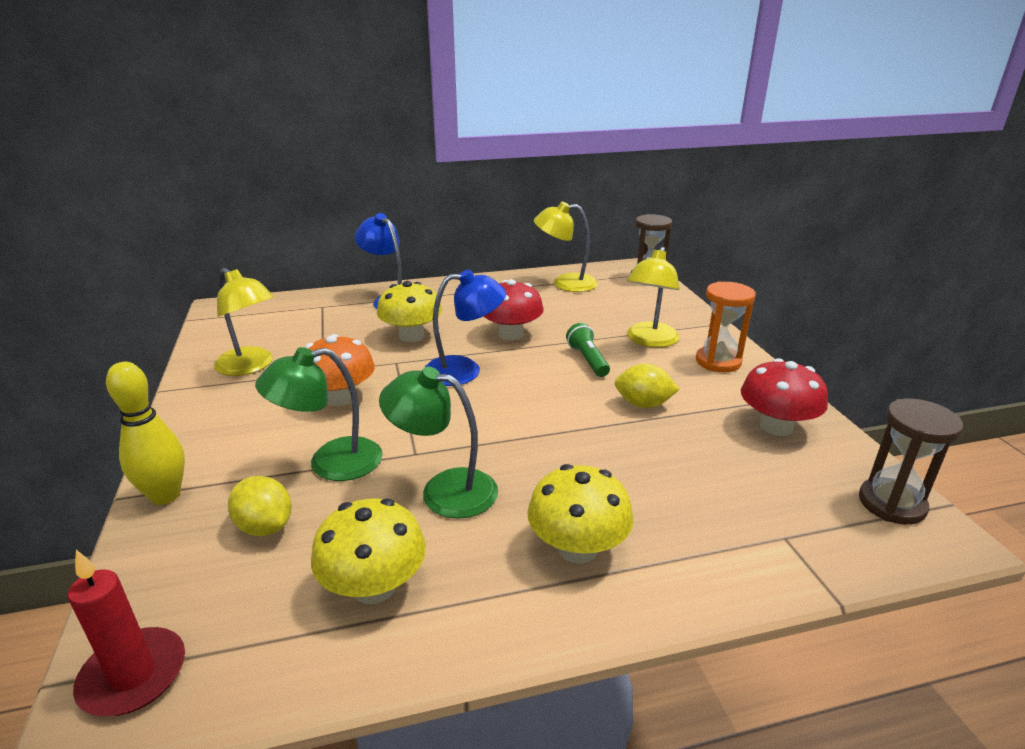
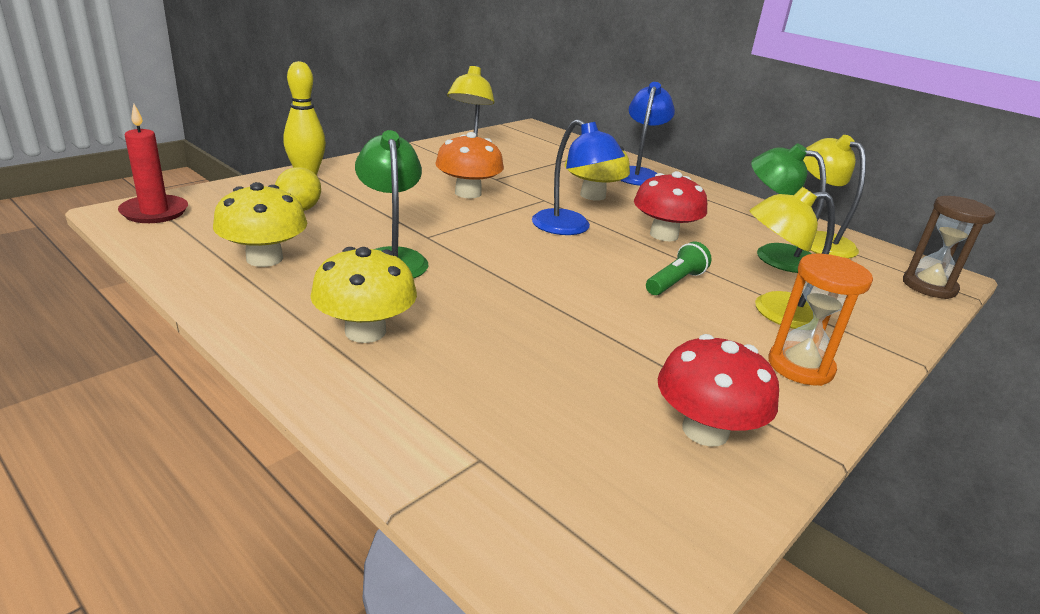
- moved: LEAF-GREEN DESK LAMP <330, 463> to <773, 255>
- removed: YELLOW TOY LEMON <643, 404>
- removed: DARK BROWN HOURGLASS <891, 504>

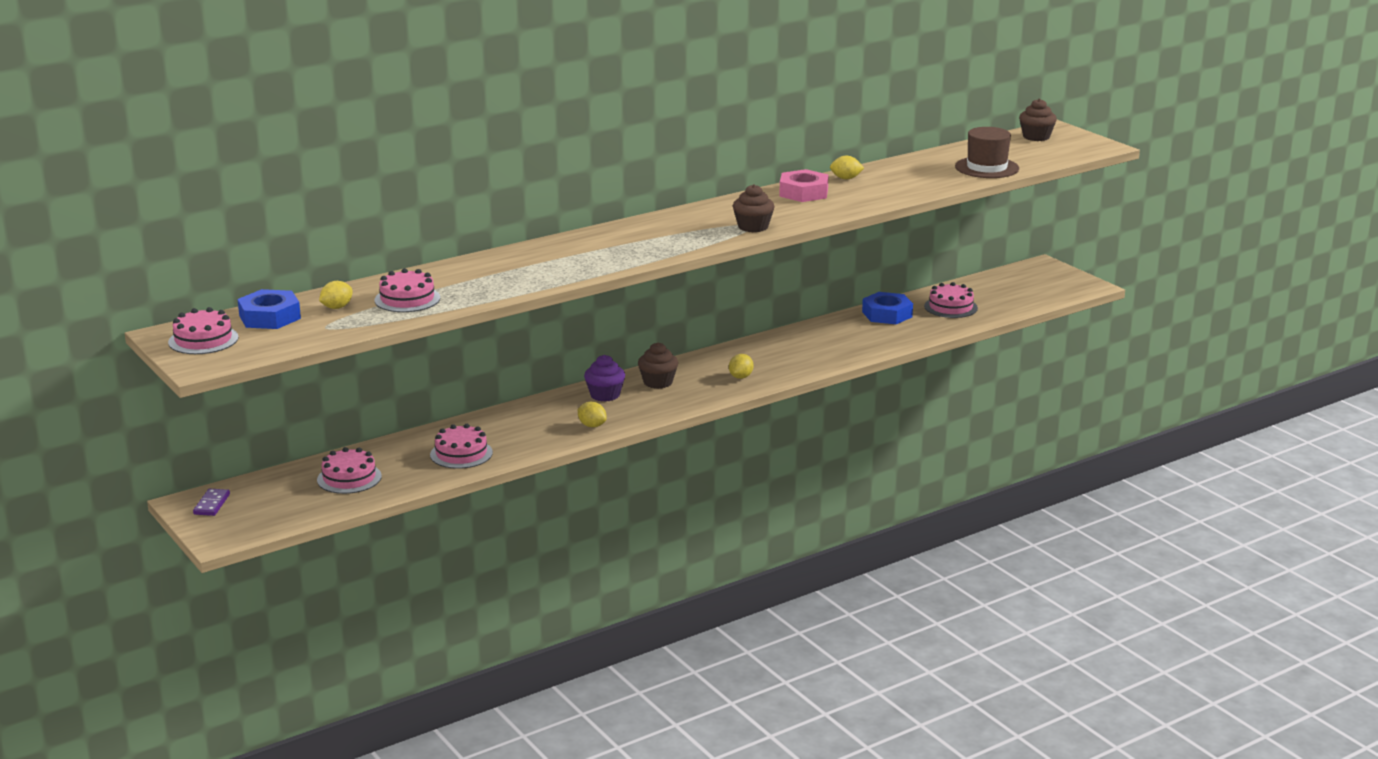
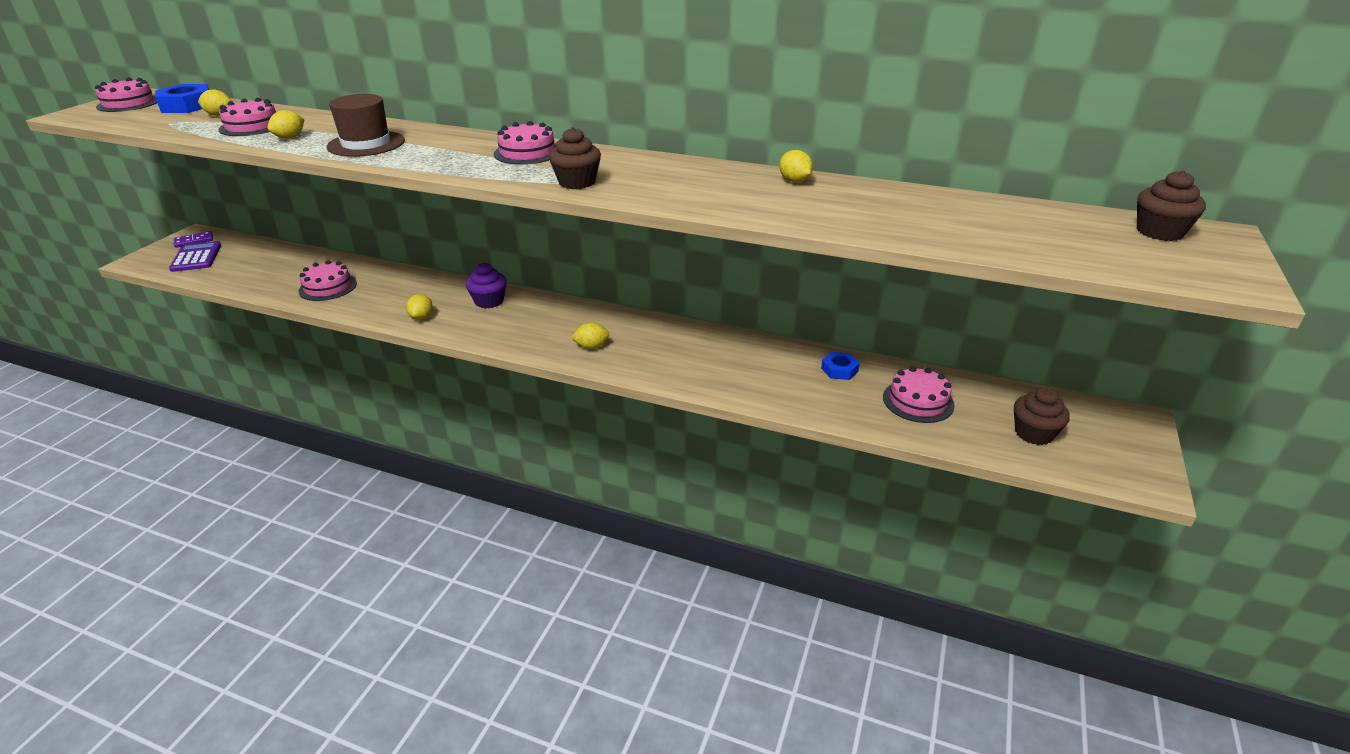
- moved: ROSY GATEAU <349, 478> to <527, 152>
- moved: DARK BROWN MUFFIN <658, 382> to <1034, 433>
- removed: ROSY HEX NUT <803, 192>
- resized: COBALT HEX NUT <887, 314> = <839, 370> x0.59
- moved: DARK BROWN HAT <987, 168> to <366, 144>
- added: PURPLE POCKET CALCULATOR <196, 257>
- added: YELLOW TOY LEMON <290, 137>

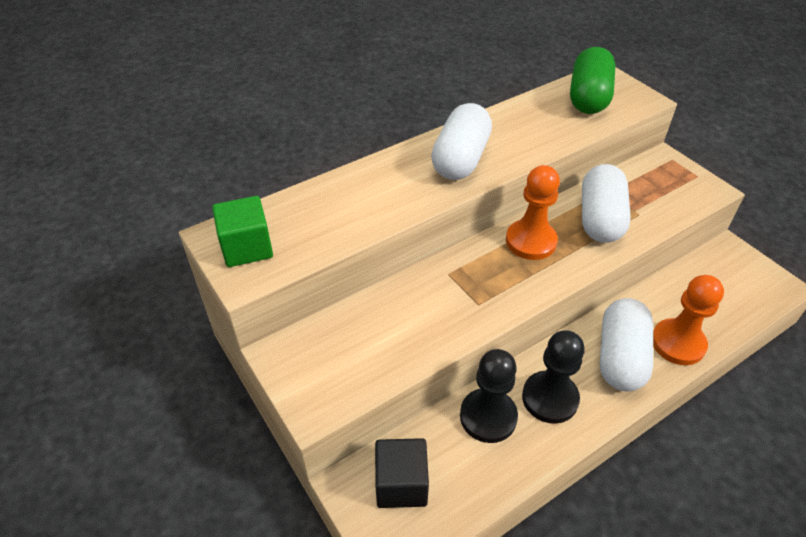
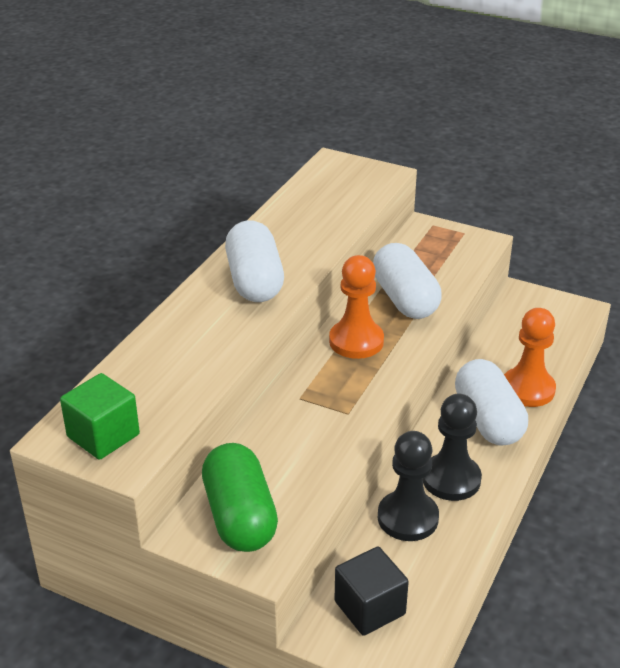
- moved: LEAF-GREEN CAPSULE <588, 97> to <240, 517>

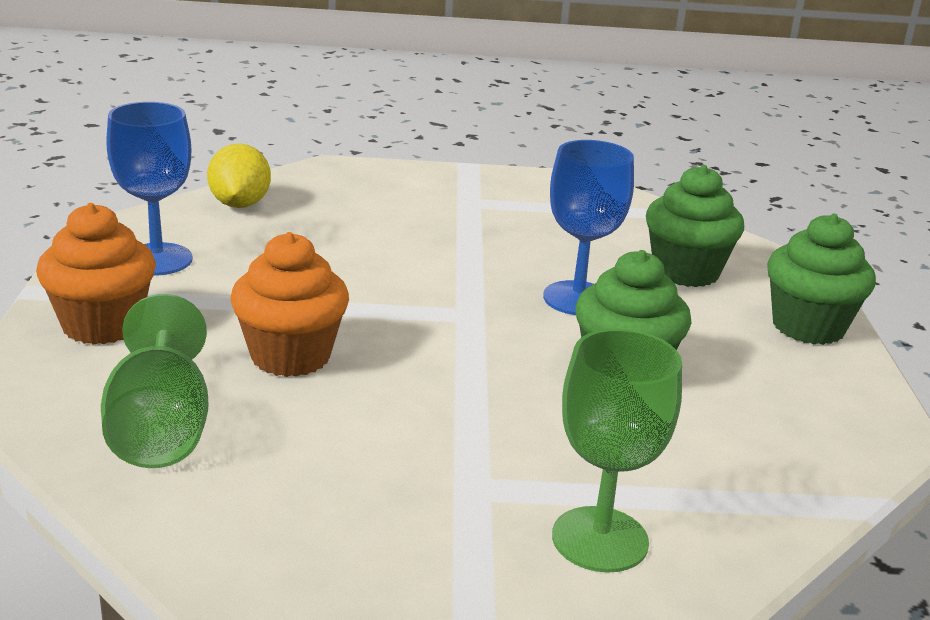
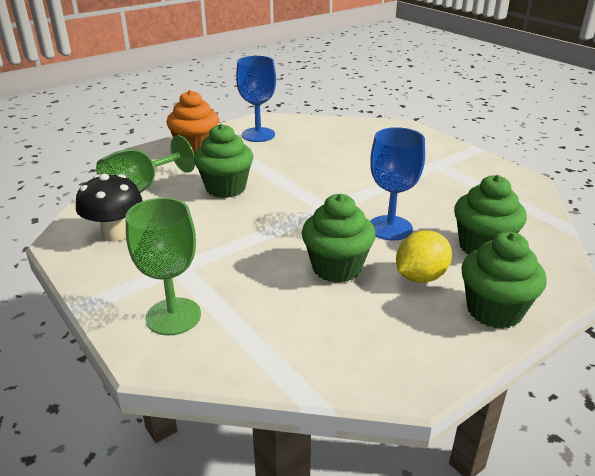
- moved: YELLOW TOY LEMON <239, 204> to <420, 276>
- recoloured: ORANGE-COLOURED MUFFIN <290, 356> to LEAF-GREEN MUFFIN <226, 188>
- added: EBONY MUSHROOM <115, 234>

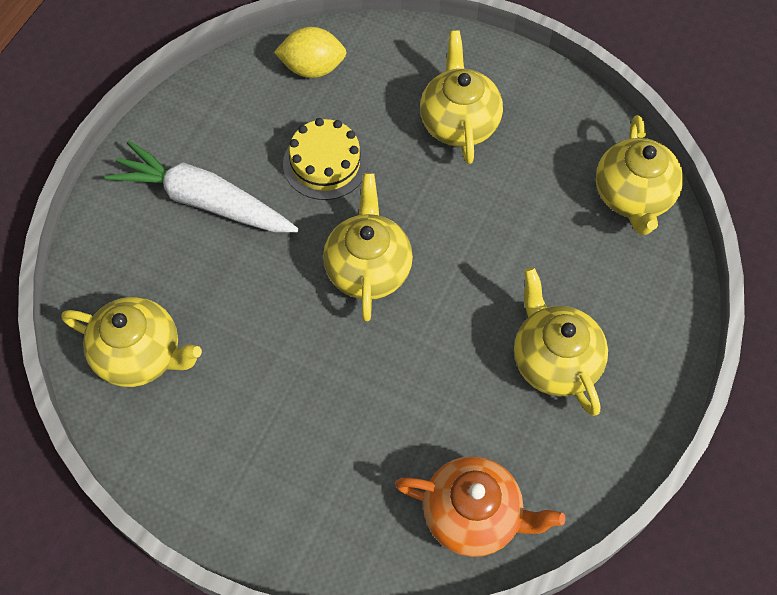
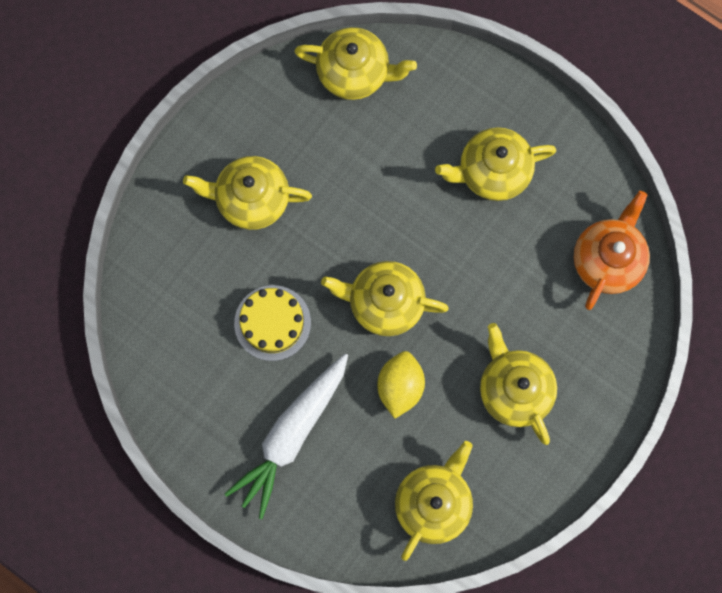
- moved: YELLOW TOY LEMON <312, 68> to <400, 386>
- added: YELLOW CHINA TEAPOT <514, 389>

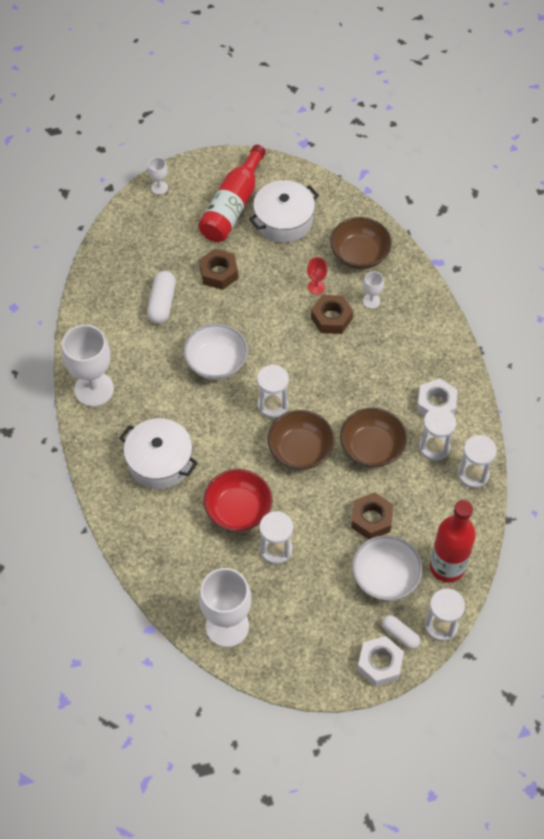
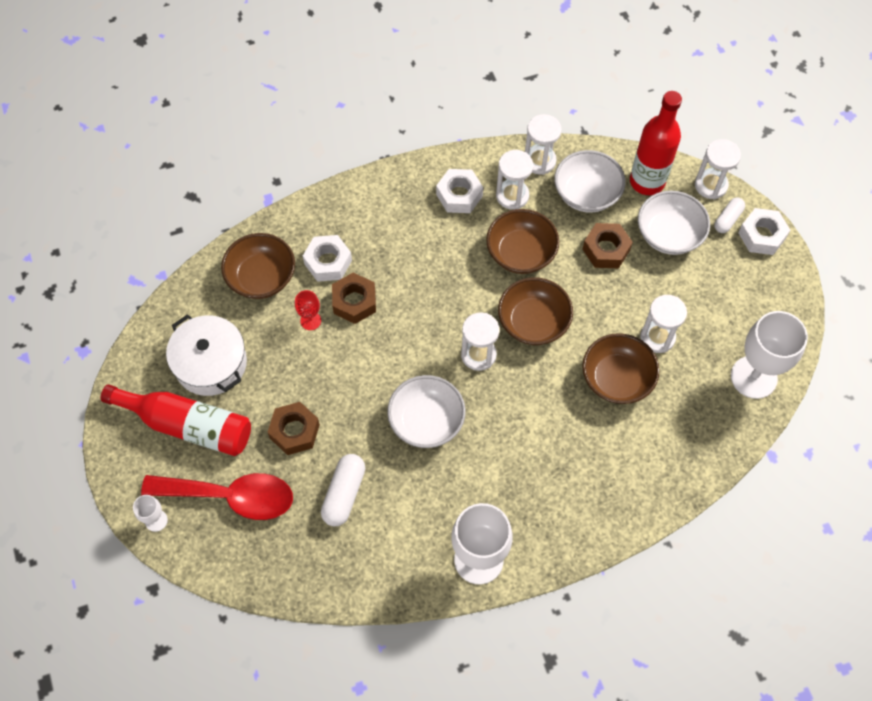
- removed: SNOW-WHITE STOCKPOT <160, 461>
- turned: SNOW-WHITE CAPSULE <162, 303> = <344, 494> 75 degrees counterclockwise
- recoloured: SCARLET DEEP DISH <238, 510> to DARK BROWN DEEP DISH <617, 379>
- replaced: SNOW-WHITE GOBLET <371, 301> to SNOW-WHITE HEX NUT <328, 262>
- added: SCARLET TABLESPOON <231, 496>
- added: SNOW-WHITE DEEP DISH <586, 194>

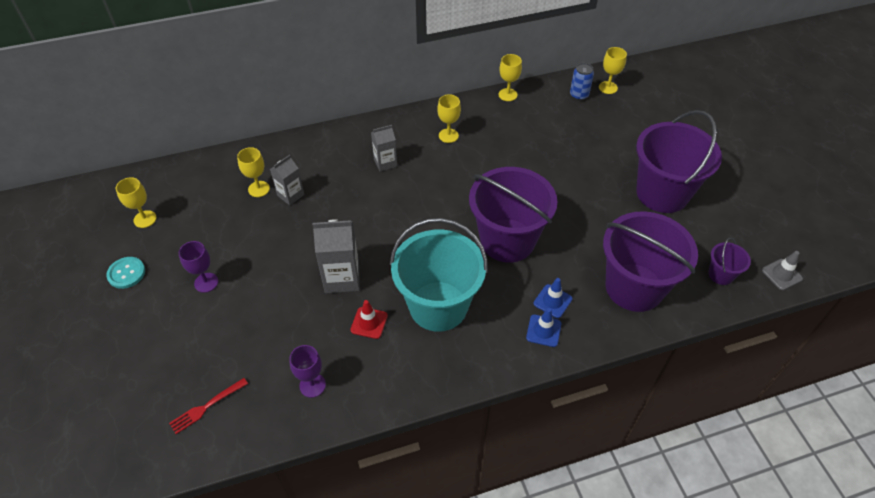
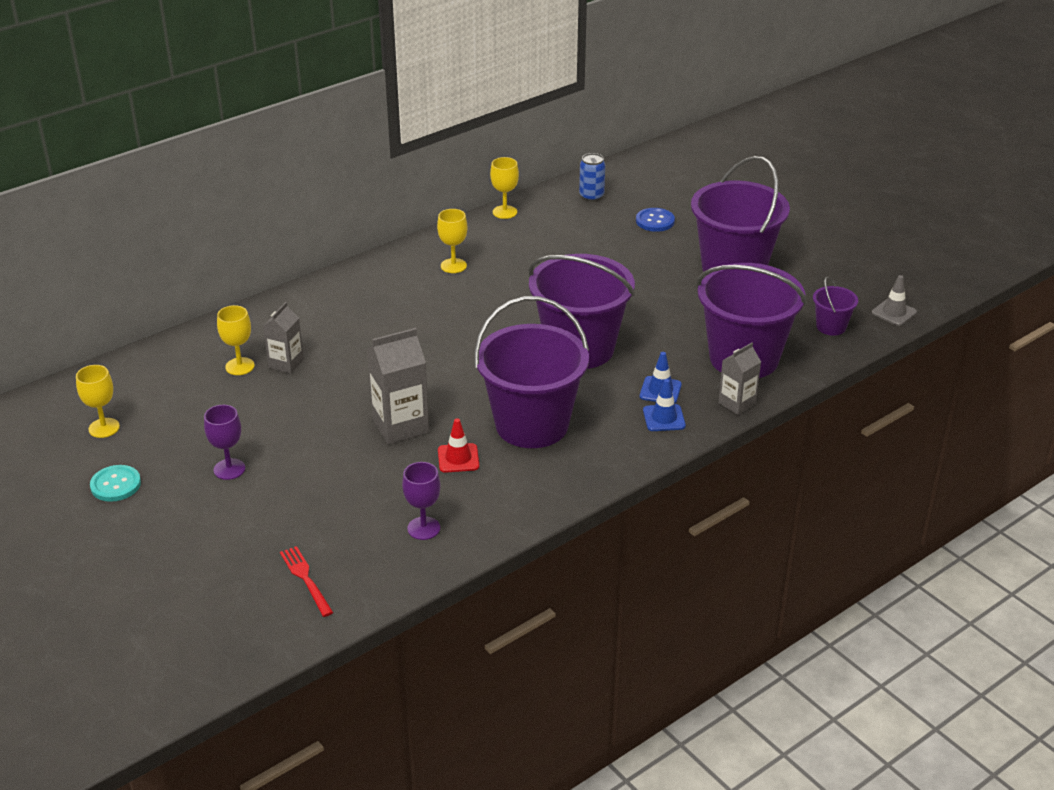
- turned: SCARLET TABLE FORK <206, 407> = <305, 579> 120 degrees clockwise
- moved: ASH-GREY CARTON <385, 163> to <737, 403>
- recoloured: TURQUOISE PAIL <438, 306> to PURPLE PAIL <532, 425>
- removed: YELLOW GOBLET <608, 87>
- added: COBALT SHIRT BUTTON <655, 221>

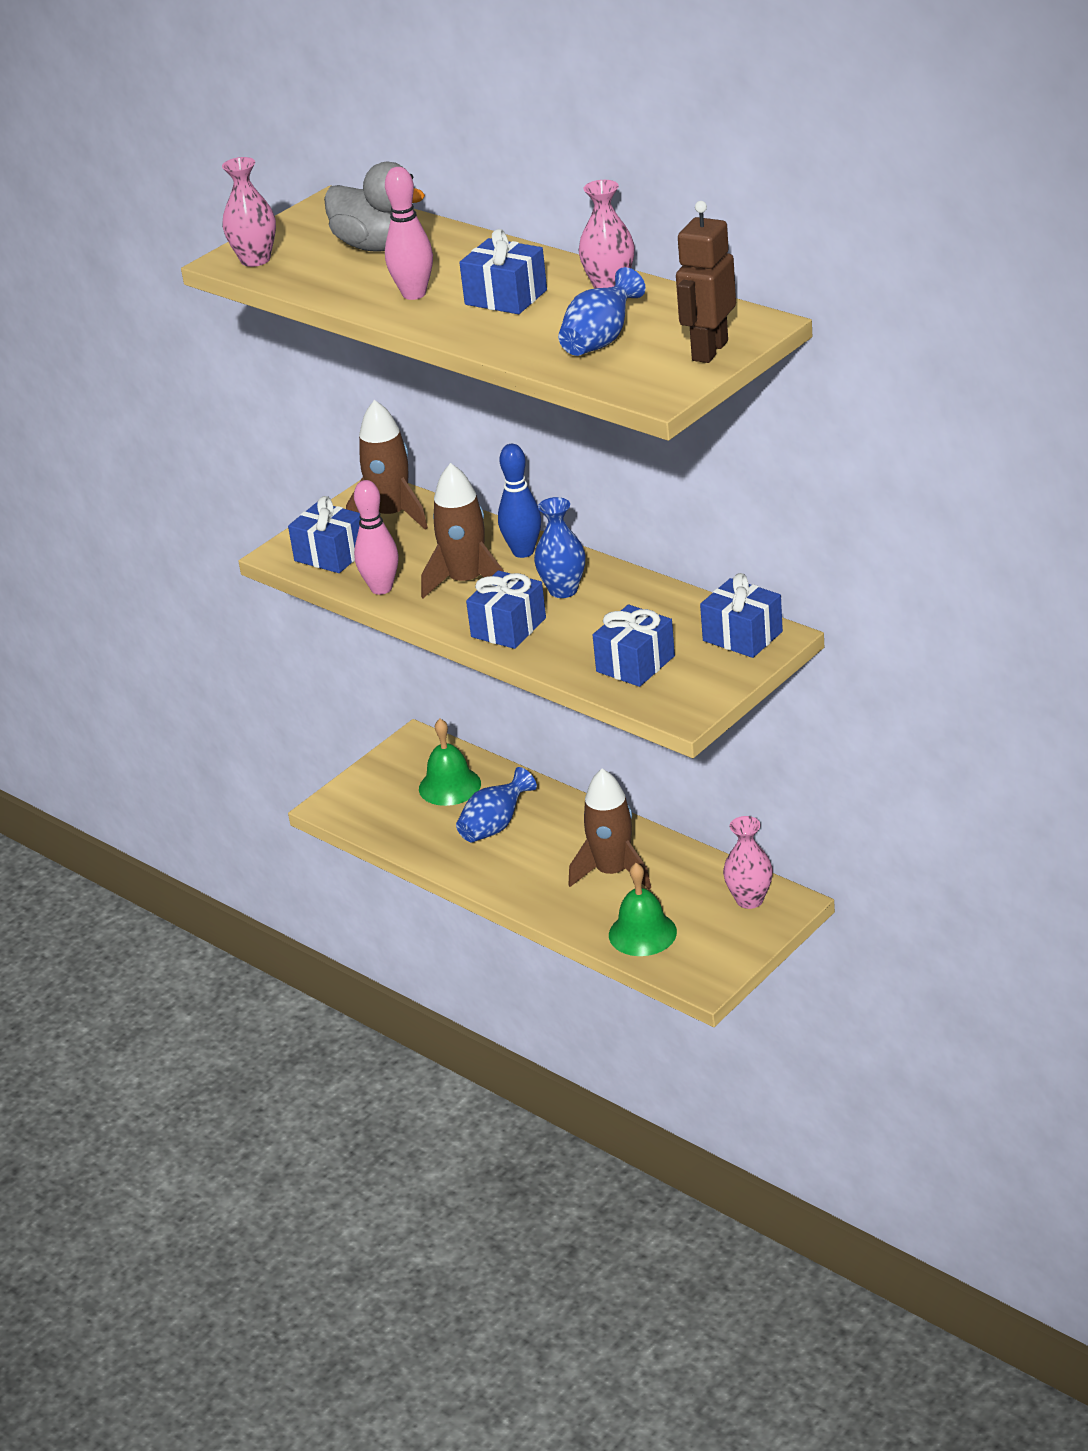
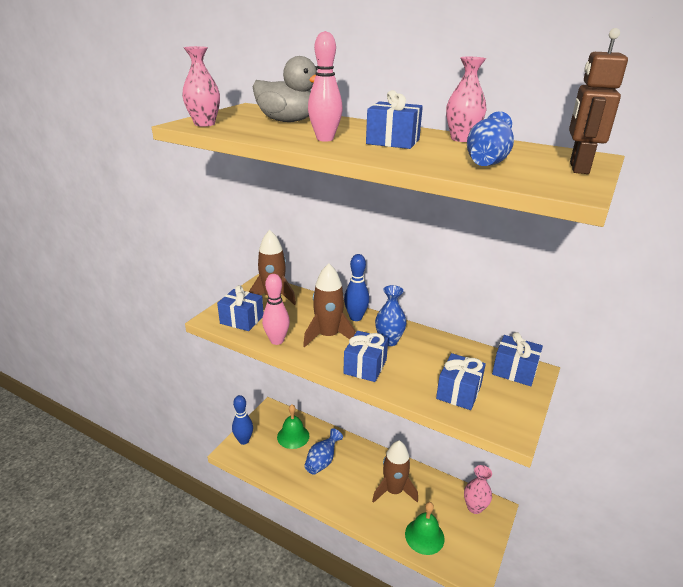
- added: COBALT SKITTLE <244, 440>

